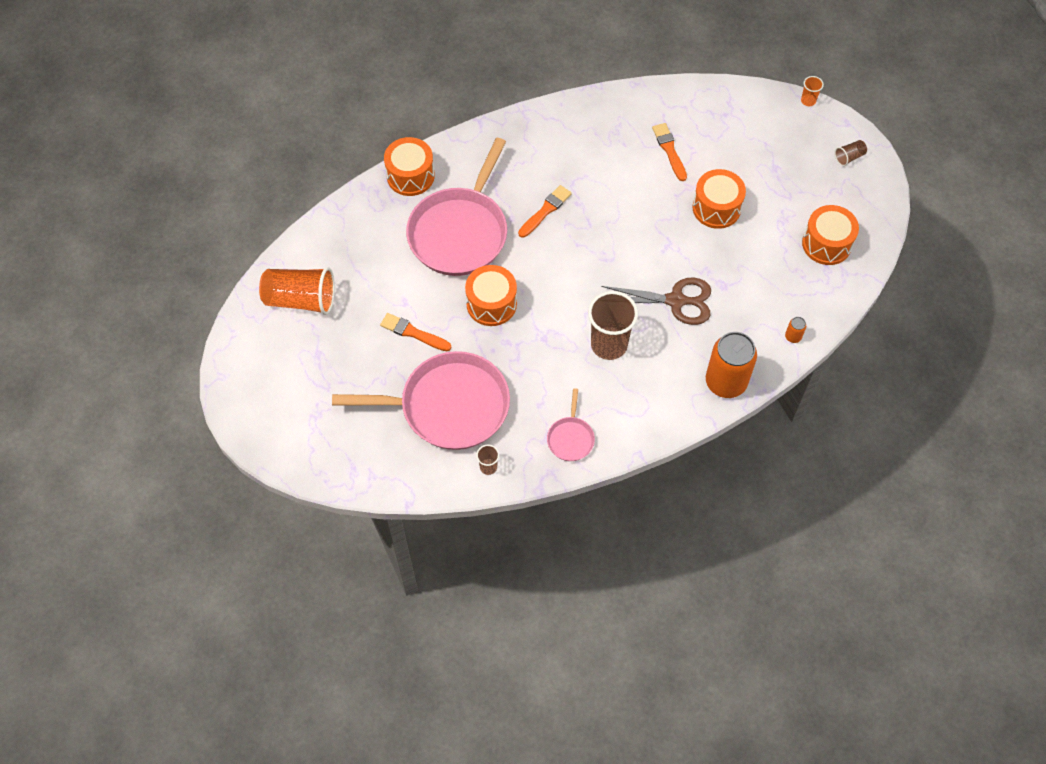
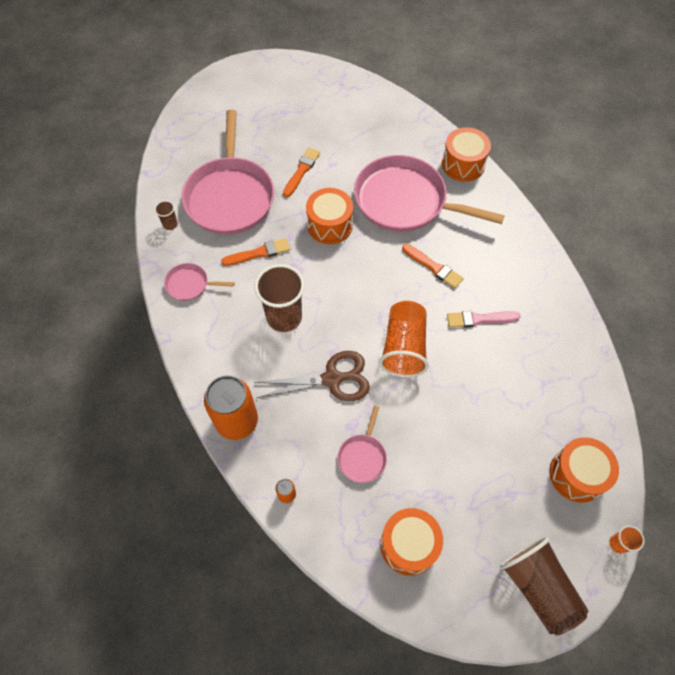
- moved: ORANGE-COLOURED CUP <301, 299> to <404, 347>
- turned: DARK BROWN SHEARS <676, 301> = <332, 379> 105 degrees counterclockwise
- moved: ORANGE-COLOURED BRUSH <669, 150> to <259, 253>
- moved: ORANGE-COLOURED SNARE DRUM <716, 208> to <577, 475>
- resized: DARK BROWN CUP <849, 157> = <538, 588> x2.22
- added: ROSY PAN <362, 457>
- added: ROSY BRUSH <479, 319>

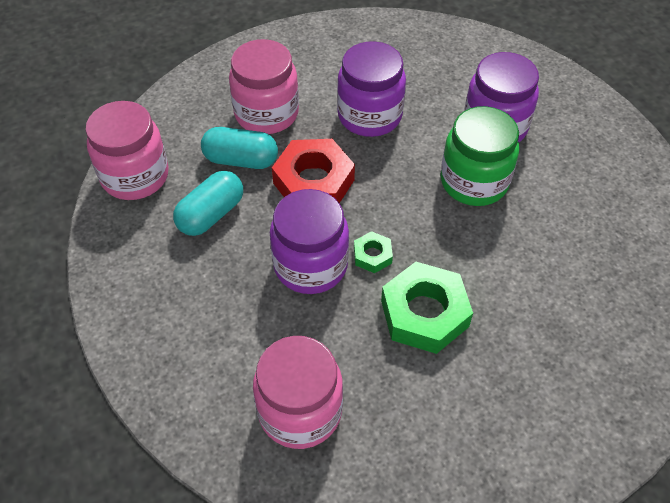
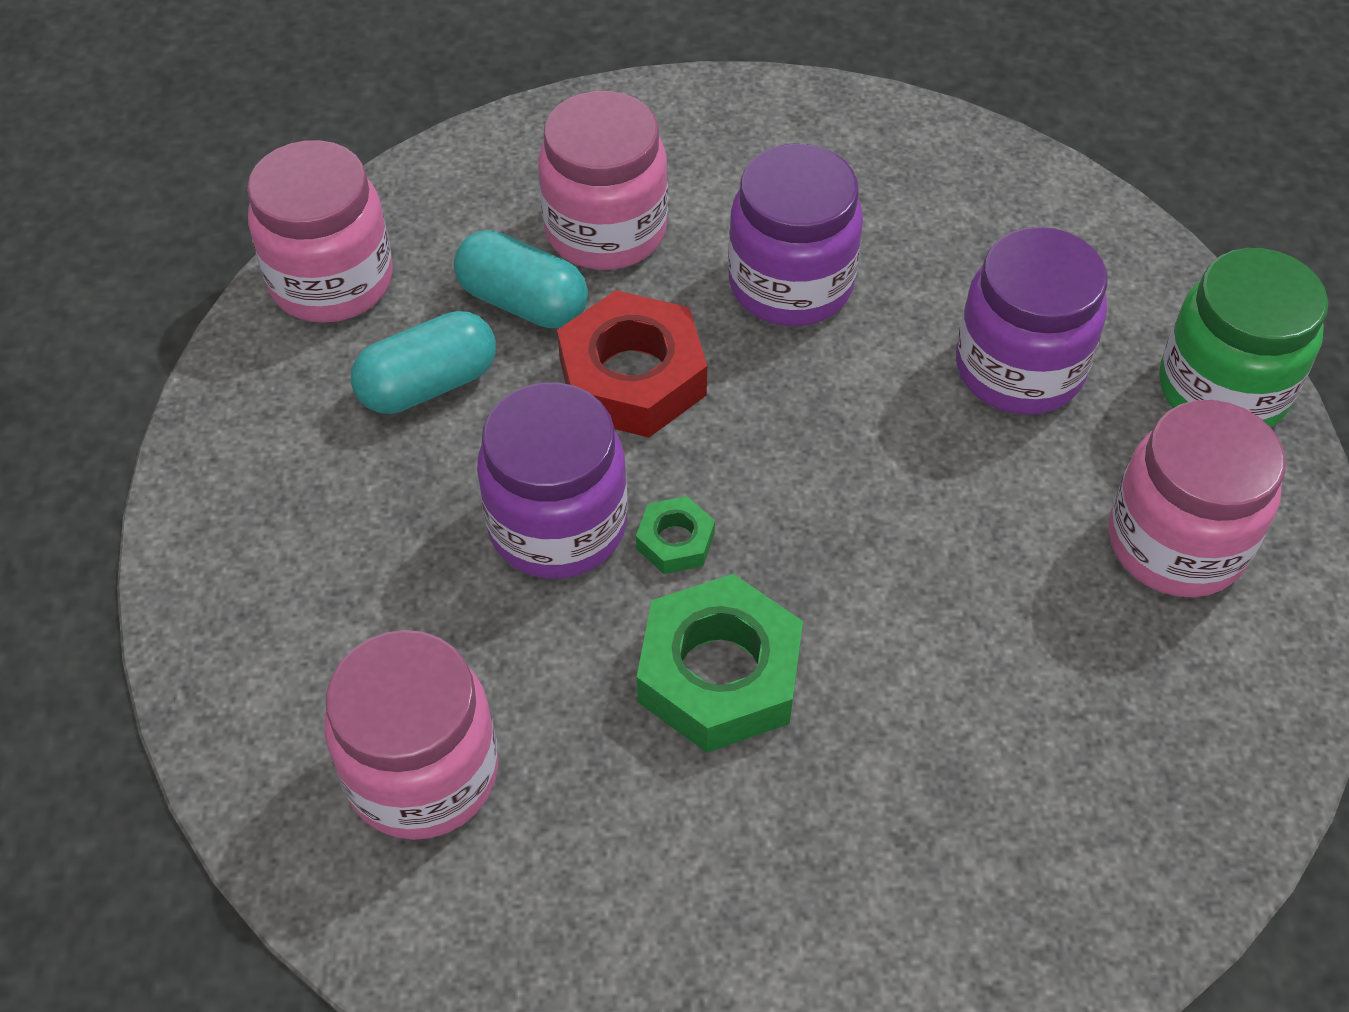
- moved: LEAF-GREEN JAR <474, 182> to <1222, 390>
- added: ROSY JAR <1176, 543>

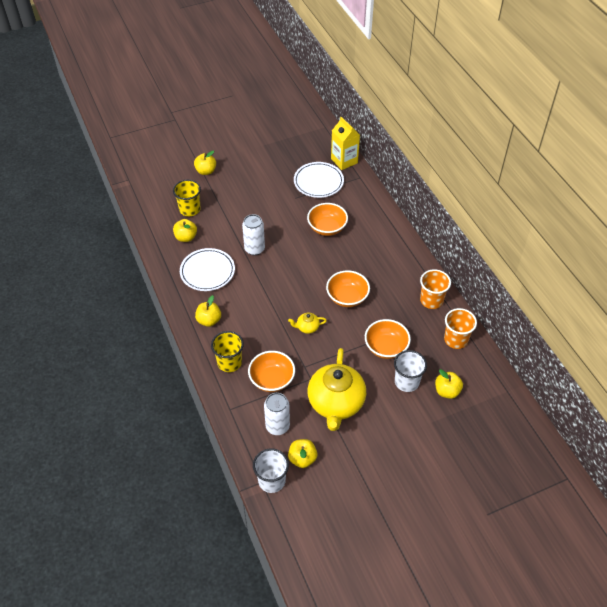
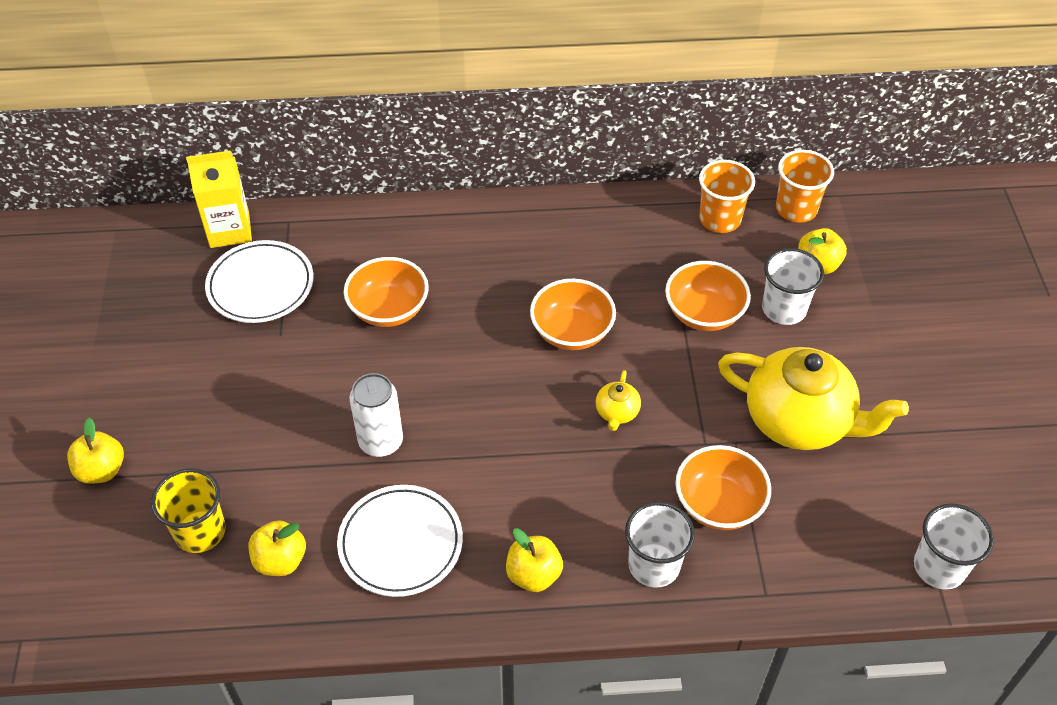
- recoloured: YELLOW CUP <229, 362> to SNOW-WHITE CUP <654, 565>
- removed: SNOW-WHITE SODA CAN <277, 426>
- removed: YELLOW APPLE <302, 459>
- moved: ORANGE-COLOURED CUP <431, 300> to <796, 209>

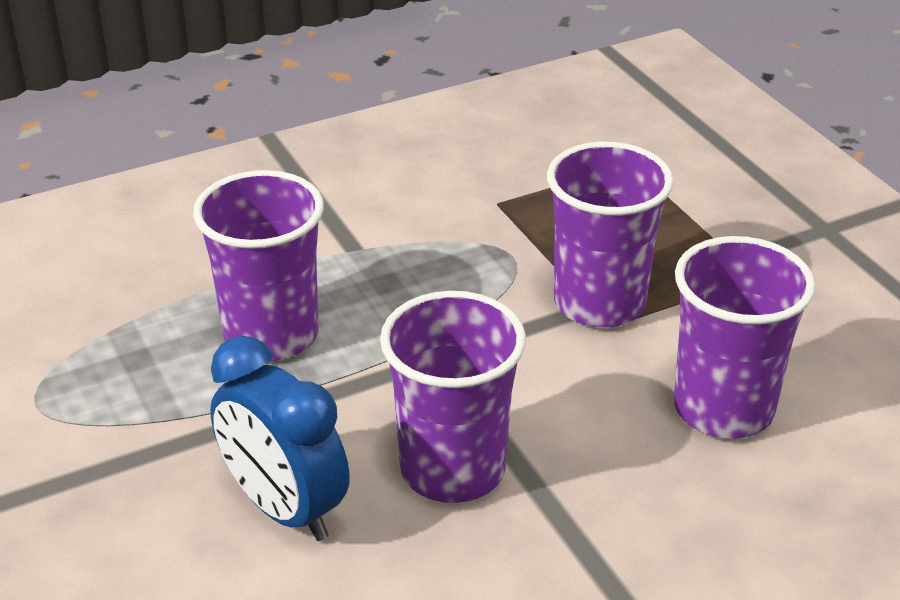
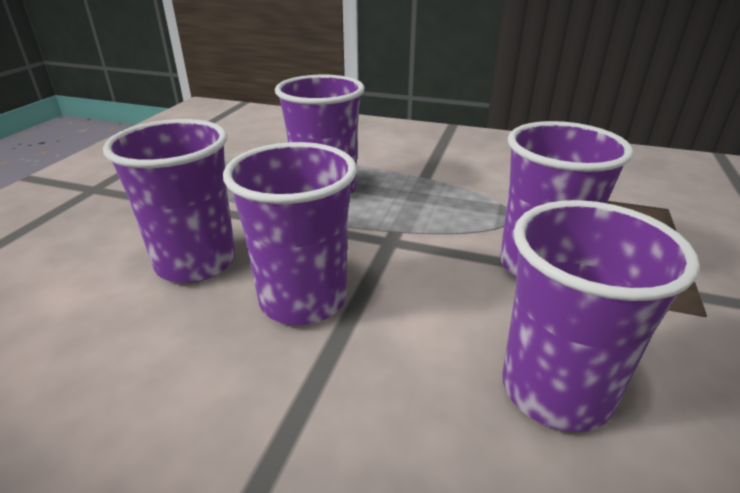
- replaced: COBALT BEDSIDE CLOCK <285, 508> to PURPLE CUP <196, 263>

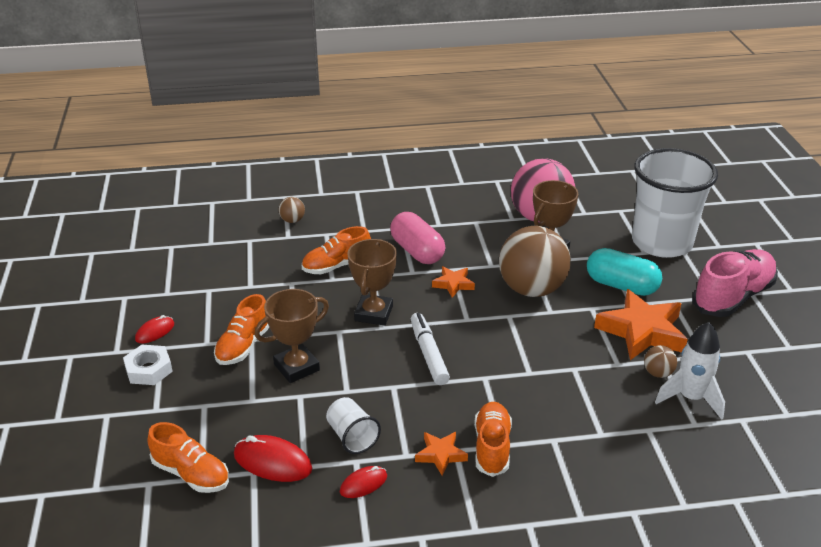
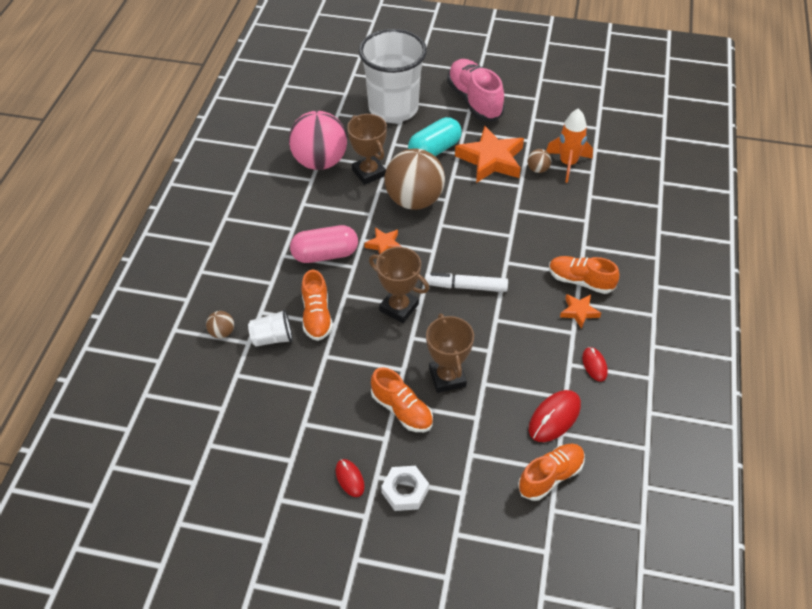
- moved: SNOW-WHITE CUP <352, 437> to <272, 338>
- recoloured: SNOW-WHITE SPACESHIP <690, 398> to ORANGE-COLOURED SPACESHIP <568, 164>

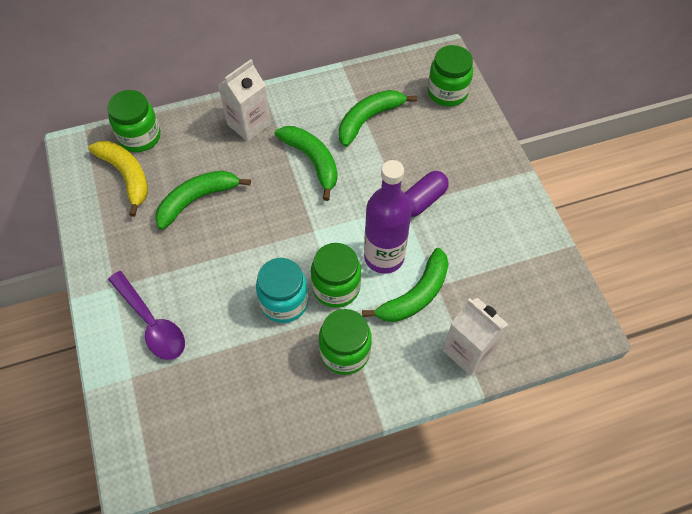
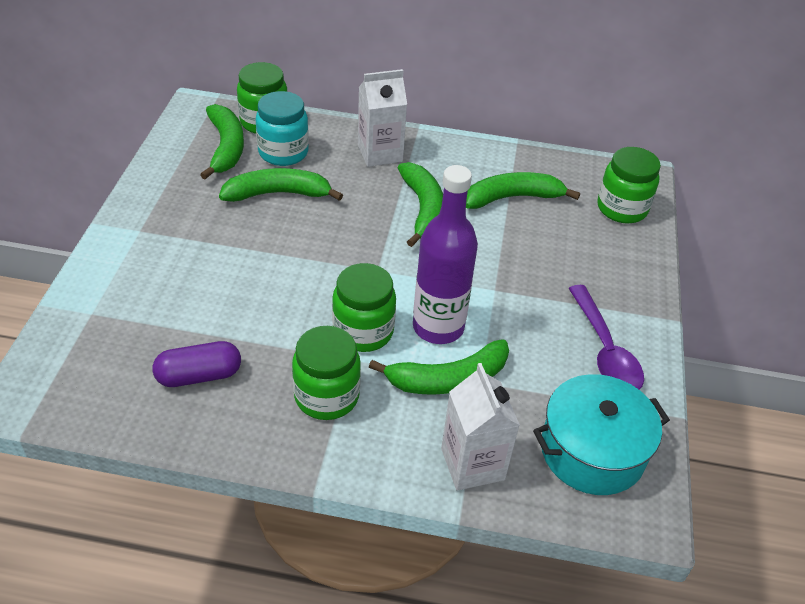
- recoloured: YELLOW BANANA FRUIT <126, 176> to LEAF-GREEN BANANA FRUIT <226, 147>
- moved: PURPLE TABLESPOON <152, 323> to <605, 350>
- moved: TURQUOISE JAR <284, 302> to <283, 152>
- moved: PURPLE CAPSULE <422, 200> to <199, 375>
- added: TURQUOISE STOCKPOT <592, 451>

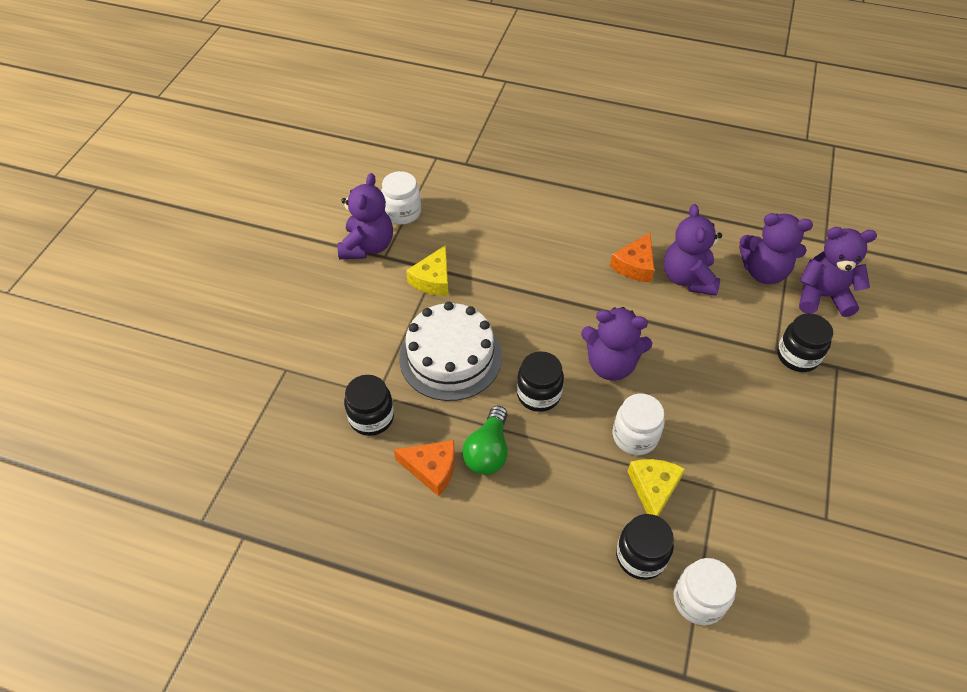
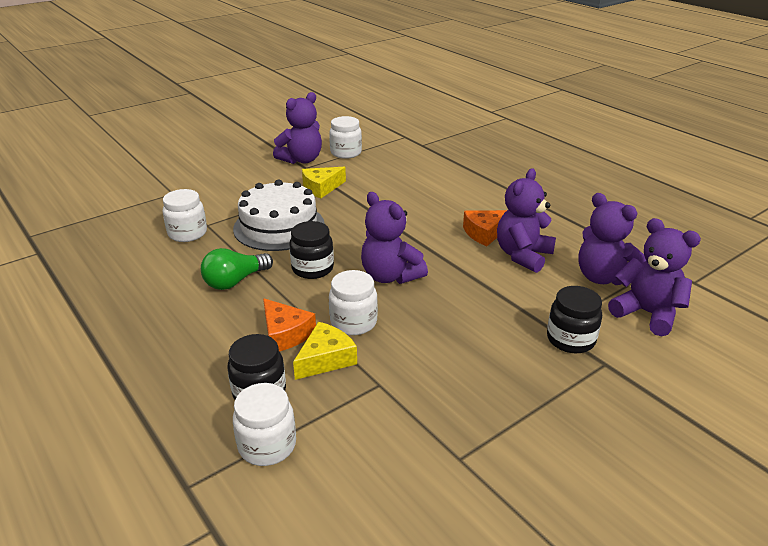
- recoloured: EBONY JAR <371, 417> to SNOW-WHITE JAR <187, 233>
- moved: ORANGE-COLOURED CHEESE <432, 469> to <285, 334>

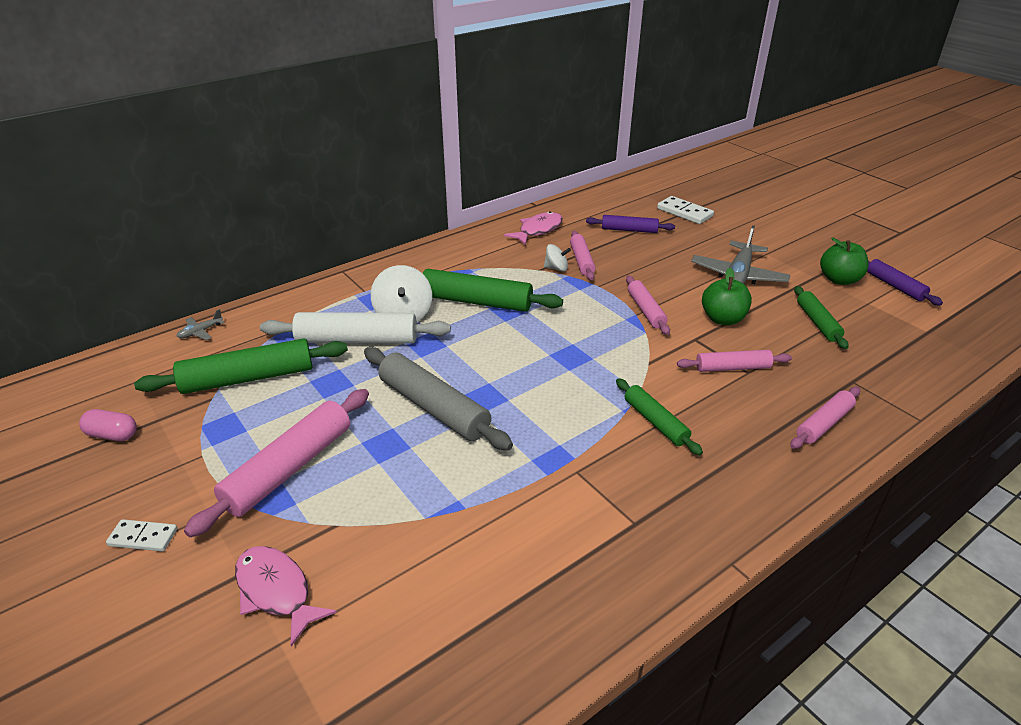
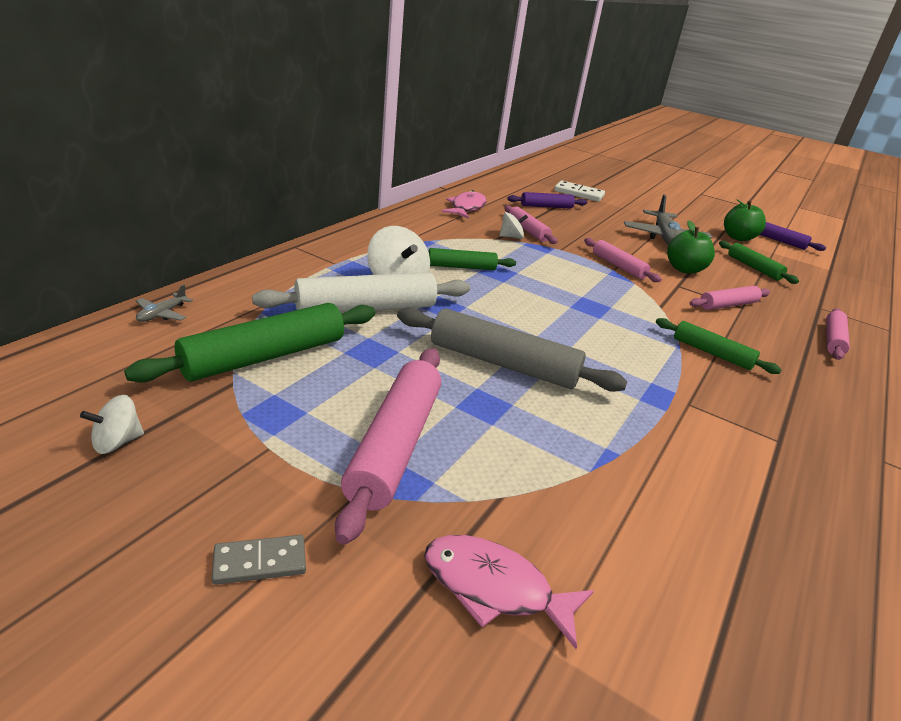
- replaced: ROSY CAPSULE <112, 435> to SNOW-WHITE SPINNING TOP <117, 442>
- recoloured: SNOW-WHITE DOMINO TILE <143, 537> to ASH-GREY DOMINO TILE <260, 562>
- resized: LEAF-GREEN PASTRY ROLLER <476, 301> = <461, 267> x0.59

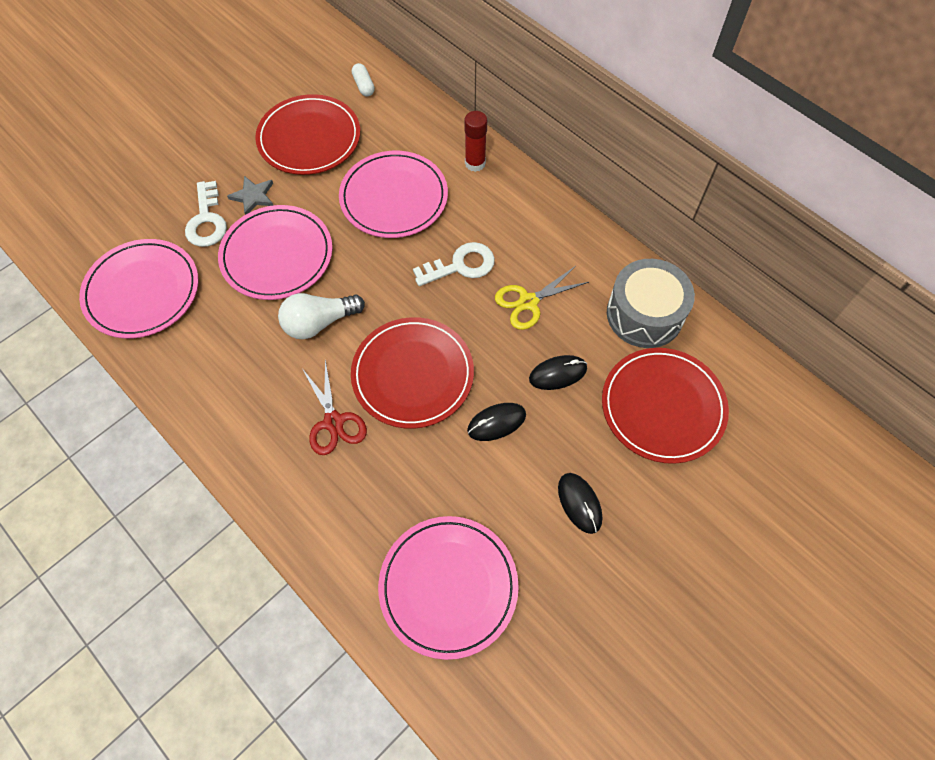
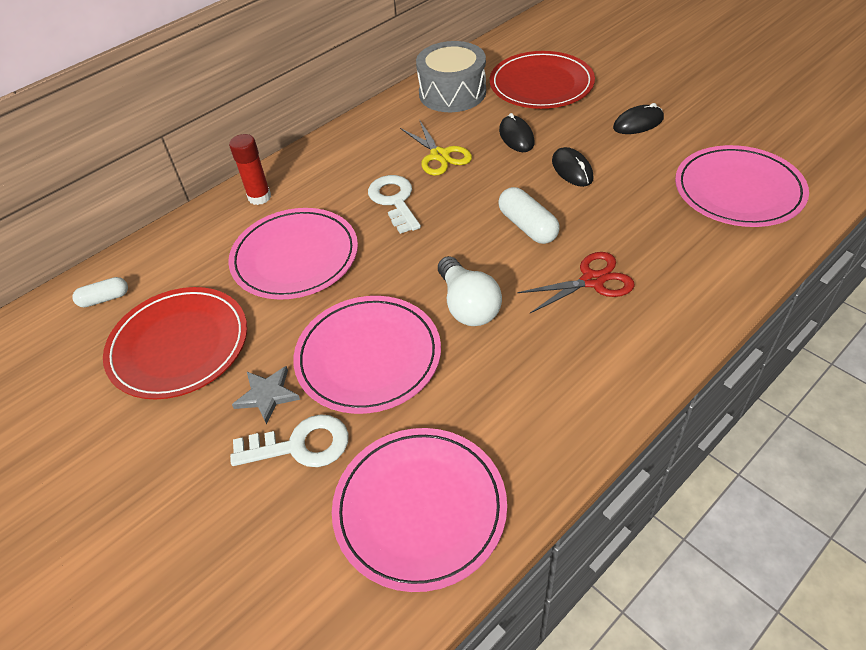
- replaced: SCARLET FLAT DISH <413, 374> to SNOW-WHITE CAPSULE <527, 226>

